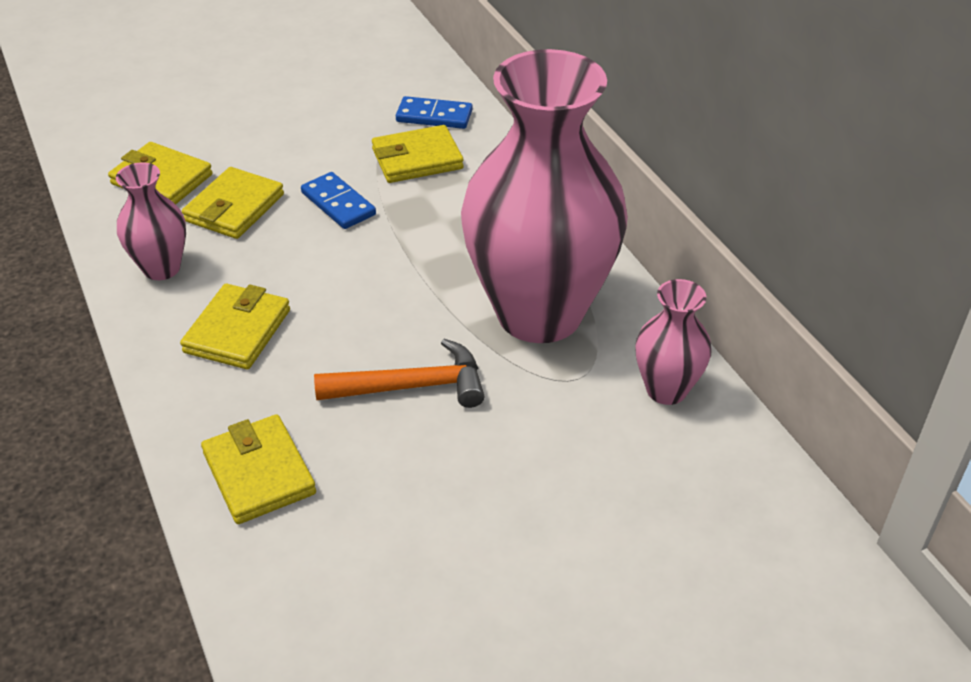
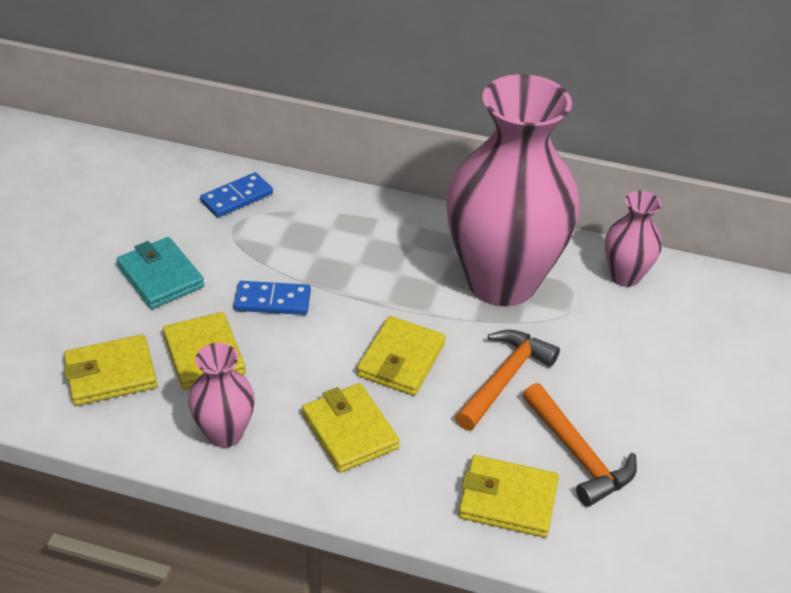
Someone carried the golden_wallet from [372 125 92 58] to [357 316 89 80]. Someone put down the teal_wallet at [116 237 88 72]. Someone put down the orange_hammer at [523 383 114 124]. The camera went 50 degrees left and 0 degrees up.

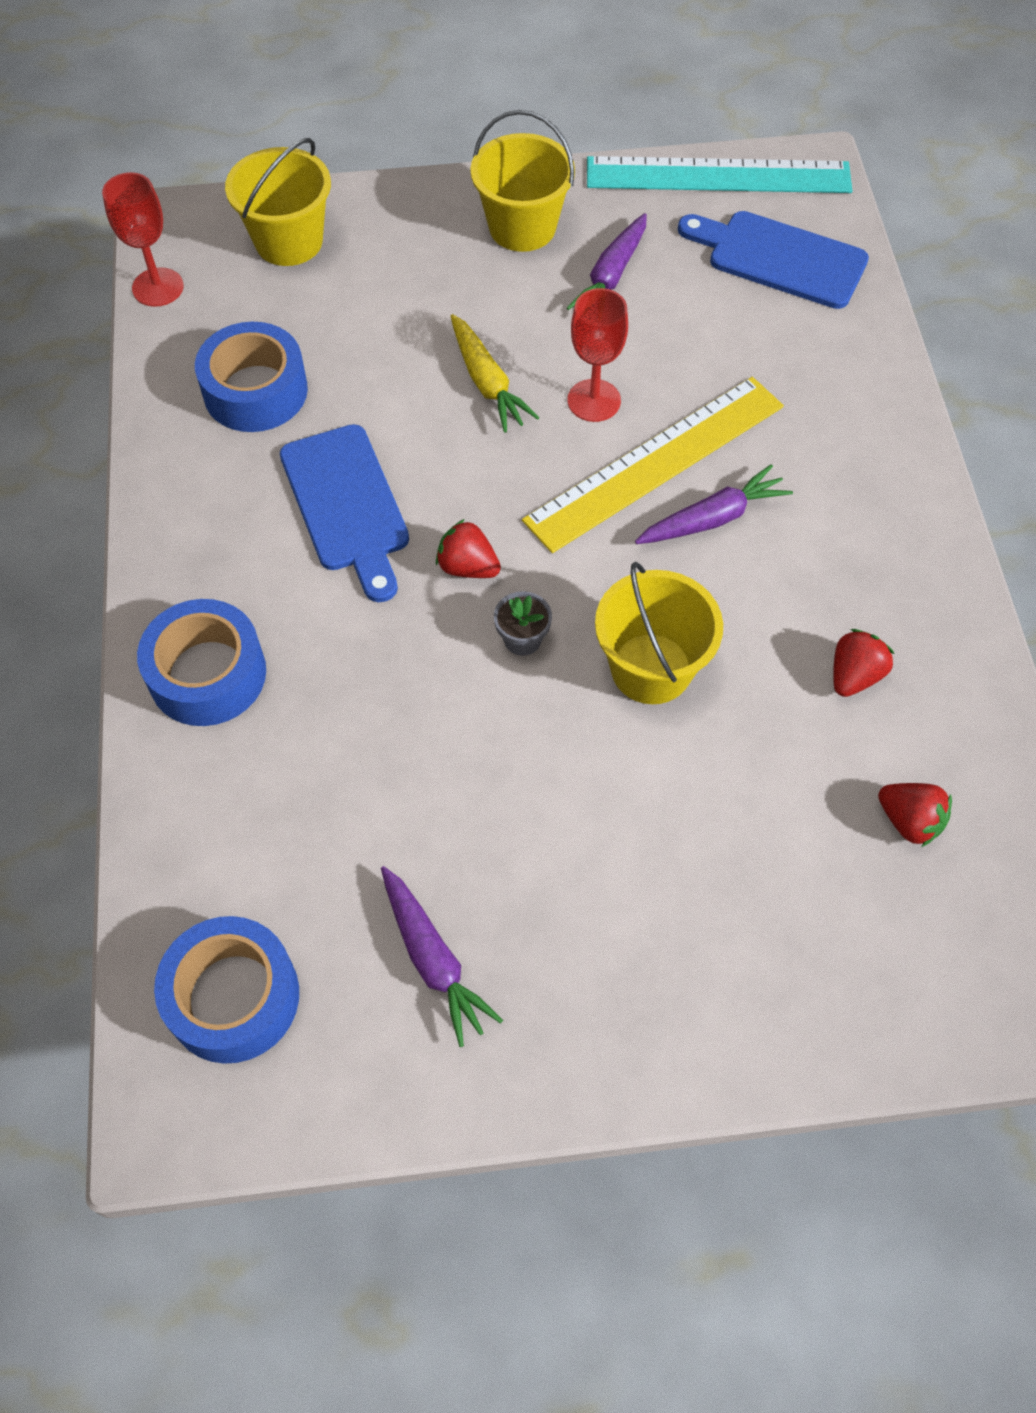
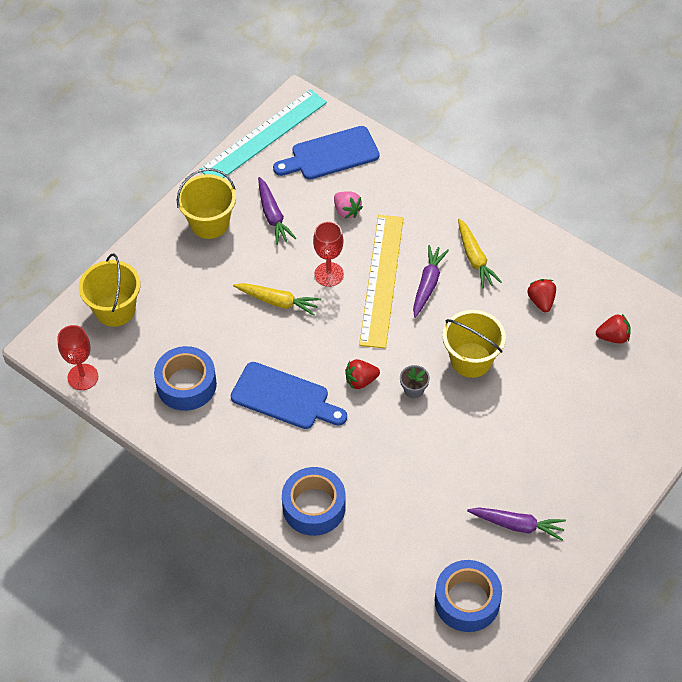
Someone put down the rosy_strawberry at [334 191 29 28]. Someone put down the golden_root_vegetable at [458 219 44 70]. The camera went 45 degrees left and 5 degrees down.

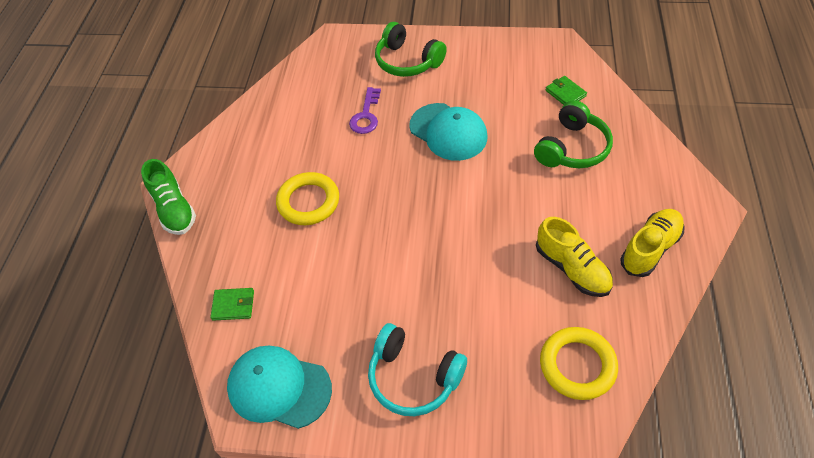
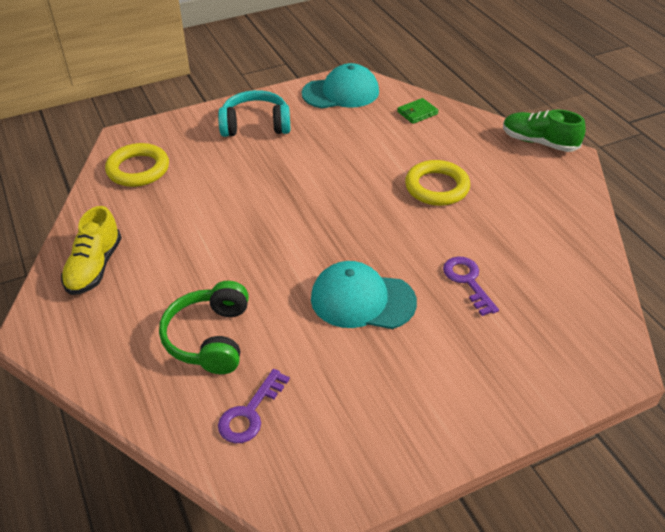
Someone took away the emerald_over-ear_headphones at [375 22 72 55]. Someone took away the golden_lace-up_shoe at [536 217 77 80]. Someone swapped the emerald_wallet at [546 76 41 29] for the royal_purple_door_key at [218 369 72 74]. The camera went 145 degrees right and 10 degrees down.

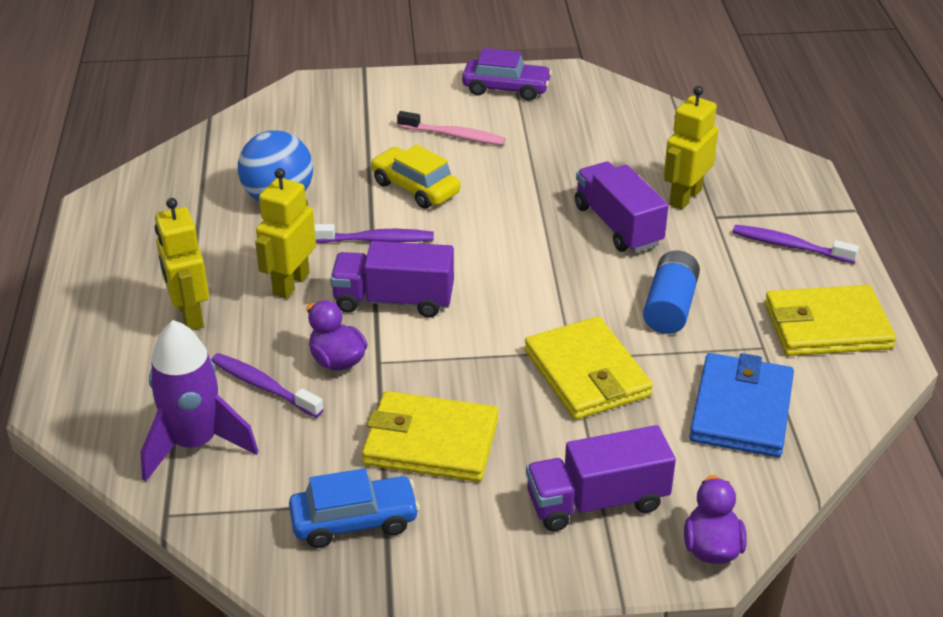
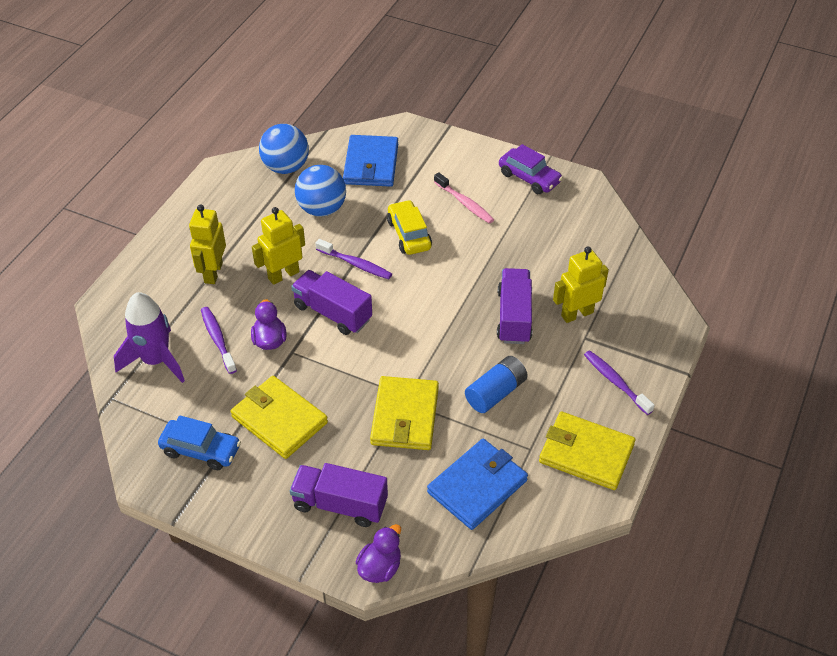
Someone put down the cobalt_play_ball at [259 124 50 50]. Someone put down the cobalt_wallet at [343 135 55 52]. The camera went 30 degrees right and 10 degrees up.

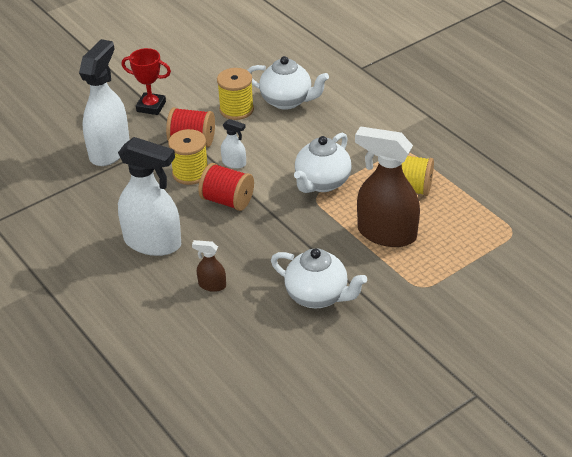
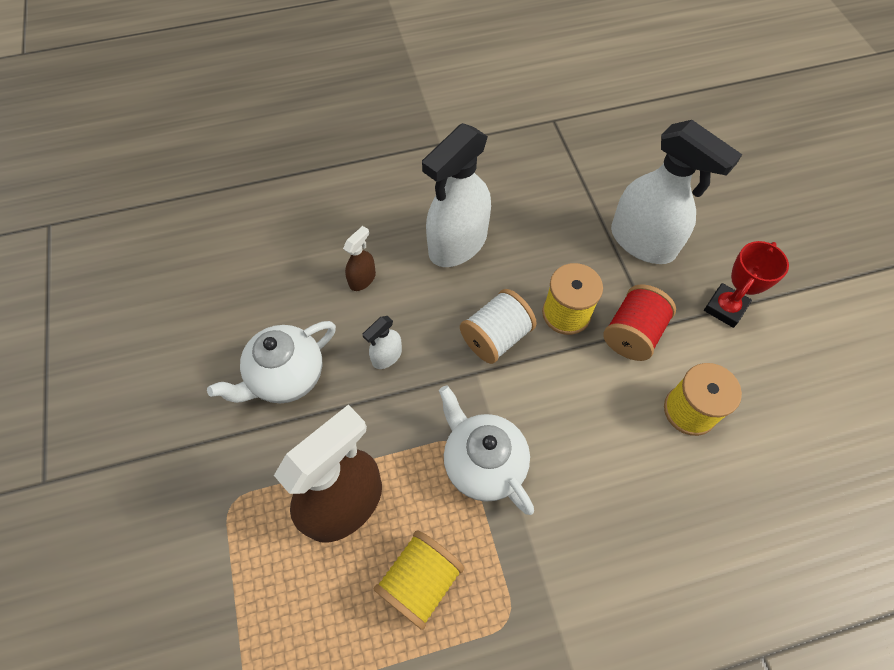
Someone repainted the crimson_bobbin at [198 163 56 48], which became the white_bobbin at [460 289 77 75]. Someone carried the white_spray_cleaner from [221 119 25 50] to [362 316 40 53]. Someone took away the white_china_teapot at [247 56 82 54]. The camera went 110 degrees right and 20 degrees up.

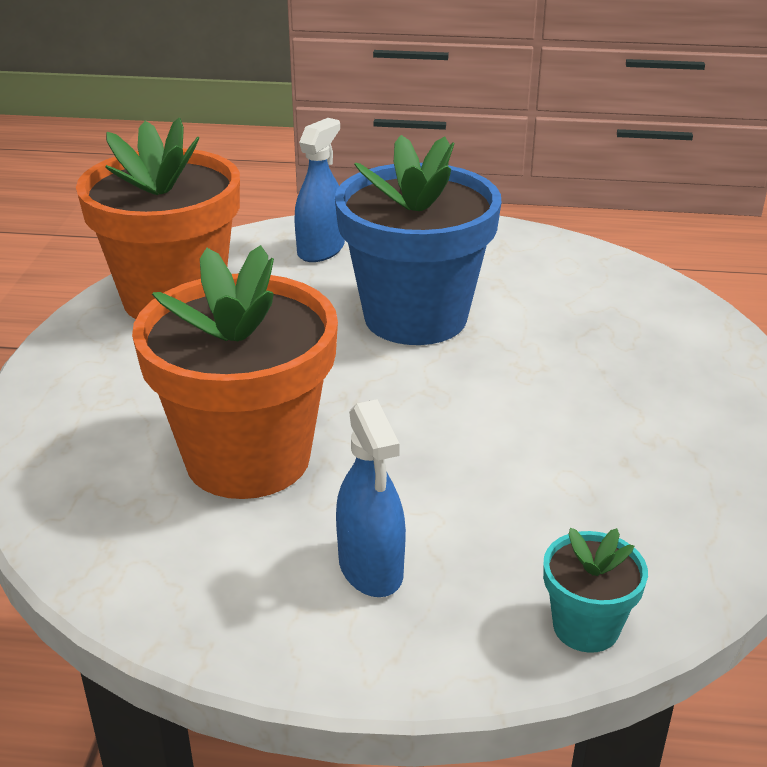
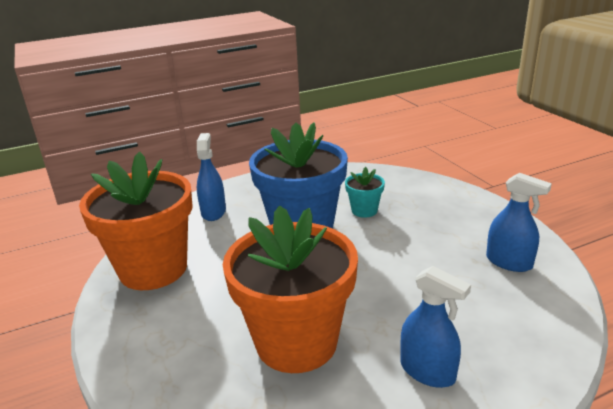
Someone carried the teal_flower_pot from [543 528 105 125] to [345 167 40 51]. Someone put down the cobalt_spray_cleaner at [486 173 66 99]. The camera went 30 degrees left and 5 degrees down.

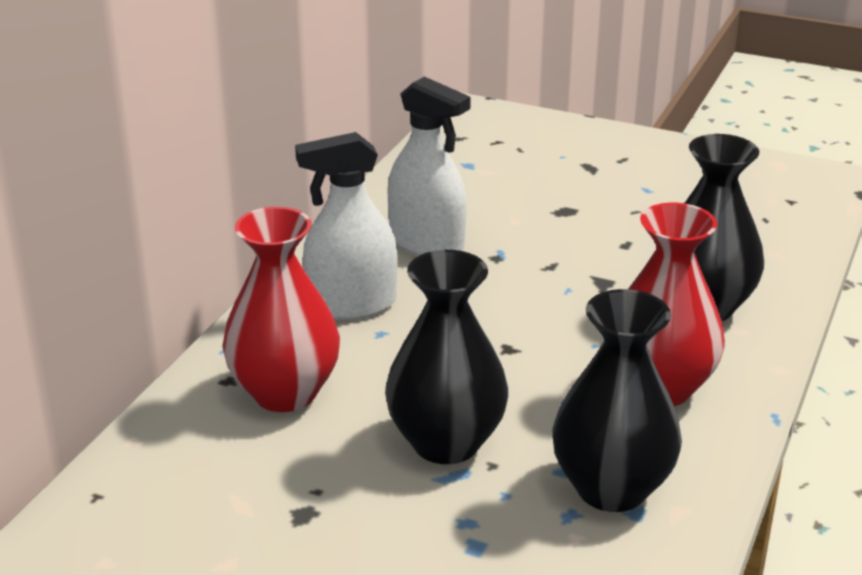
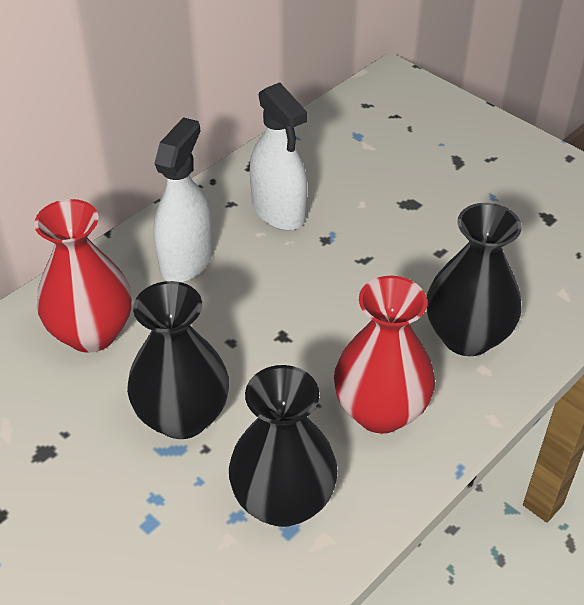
Someone rotated the white_spray_cleaner at [295 132 102 188] by 105 degrees clockwise. The camera went 20 degrees right and 15 degrees up.

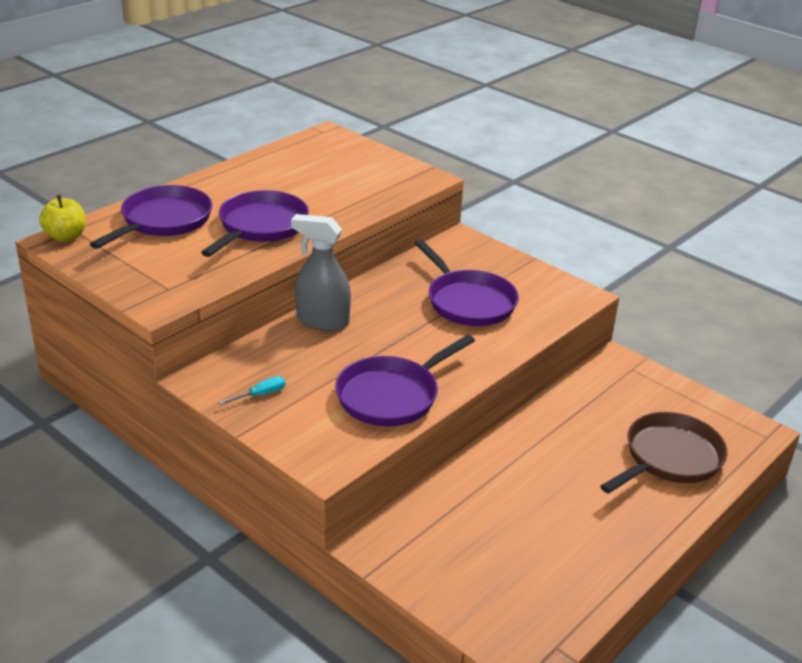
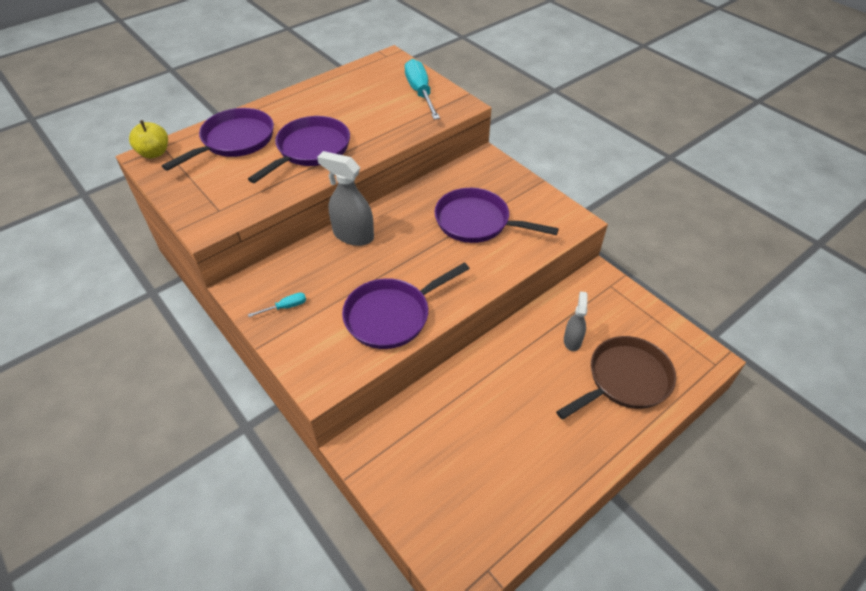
Someone rotated the royal_purple_pan at [414 239 105 87] by 135 degrees clockwise. Someone put down the teal_screwdriver at [405 59 35 61]. Someone put down the gray_spray_cleaner at [564 291 24 60]. The camera went 10 degrees right and 15 degrees up.

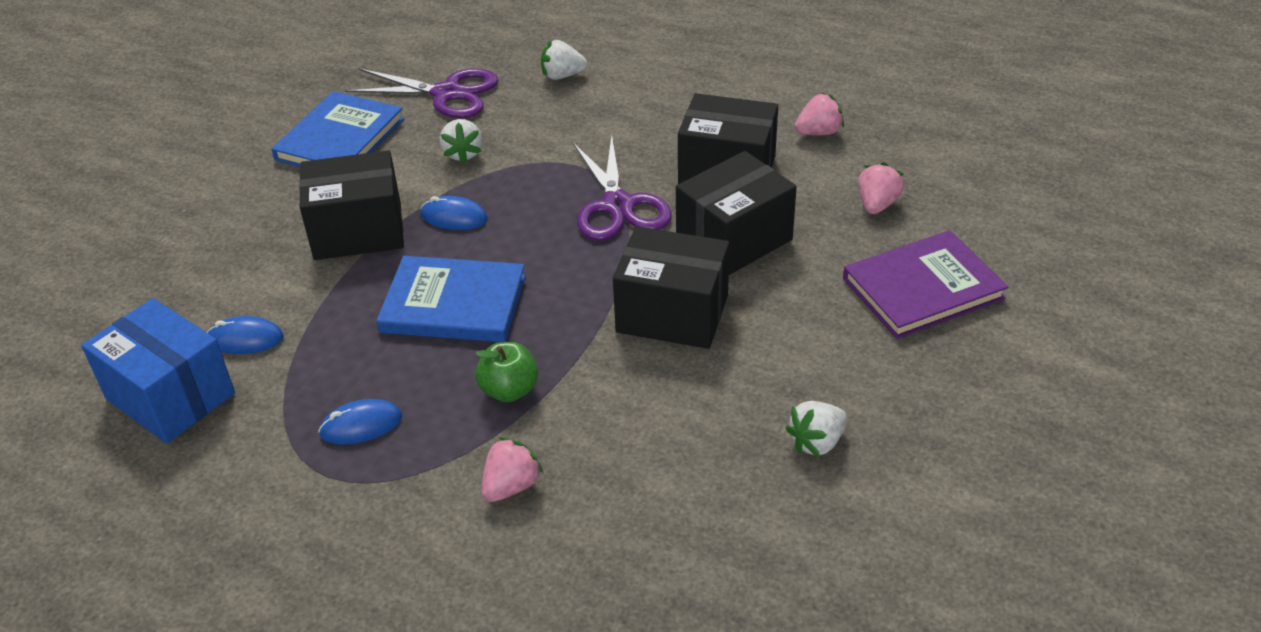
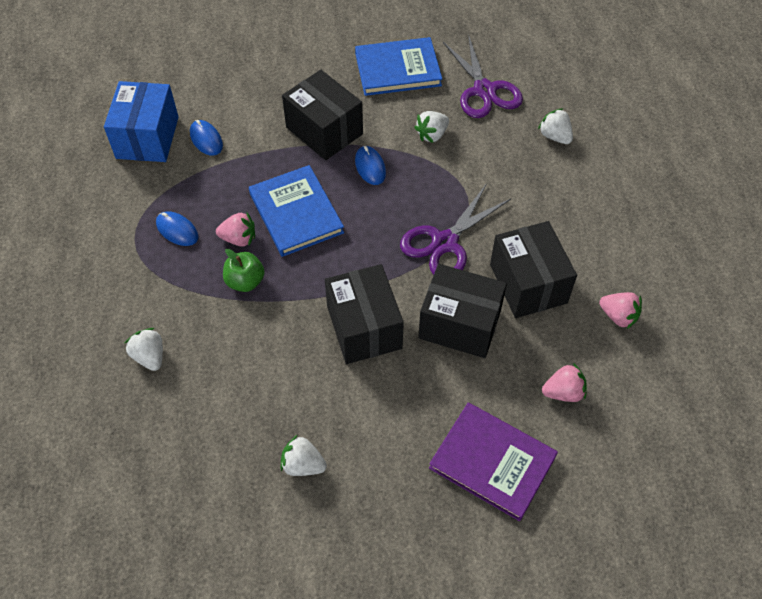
Someone carried the rosy_strawberry from [481 437 62 65] to [216 213 39 34]. Someone put down the white_strawberry at [125 328 38 43]. The camera went 55 degrees right and 15 degrees up.

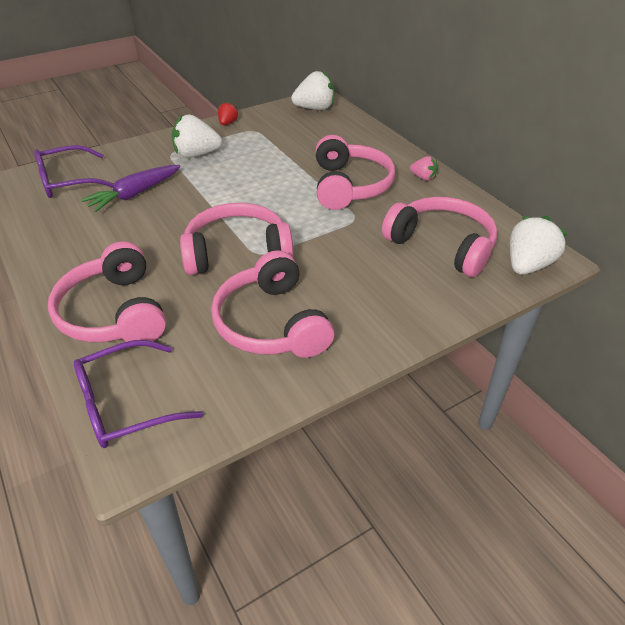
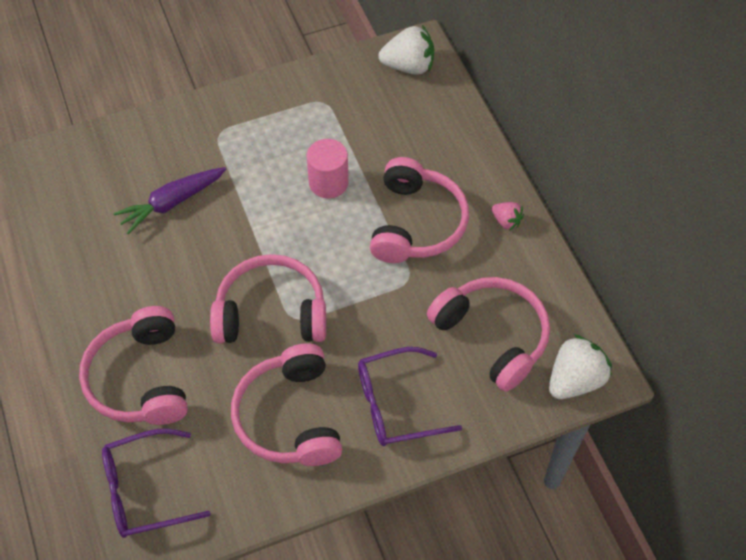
Someone carried the royal_purple_glasses from [34 145 80 53] to [358 347 104 99]. Someone took away the white_strawberry at [172 115 50 43]. Someone took away the crimson_strawberry at [218 101 21 24]. Someone put down the rosy_cylinder_shape at [307 139 42 59]. The camera went 10 degrees right and 15 degrees up.

